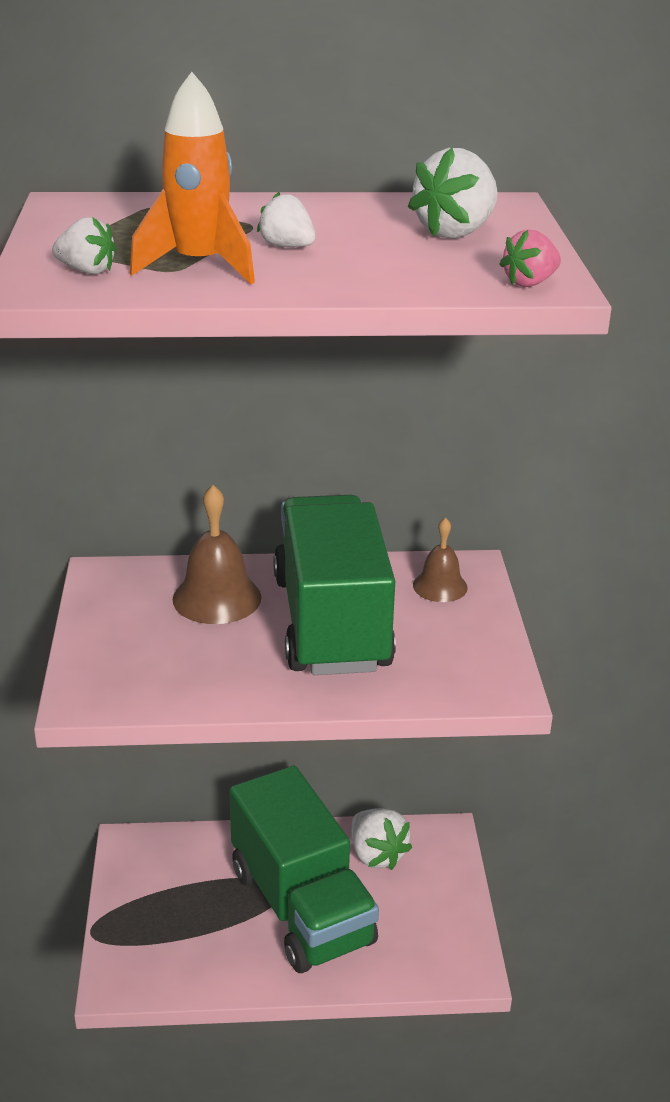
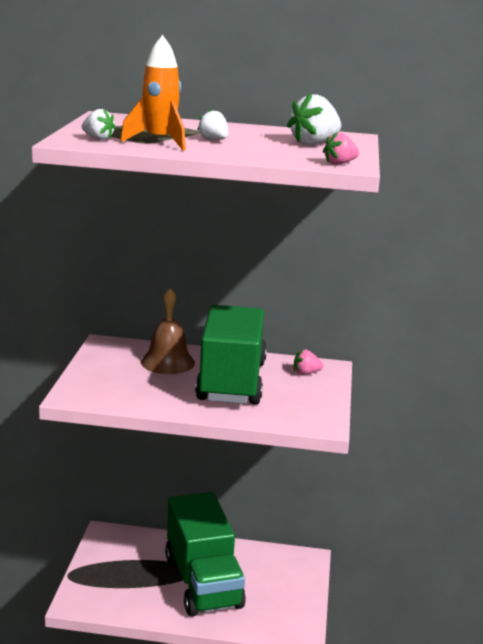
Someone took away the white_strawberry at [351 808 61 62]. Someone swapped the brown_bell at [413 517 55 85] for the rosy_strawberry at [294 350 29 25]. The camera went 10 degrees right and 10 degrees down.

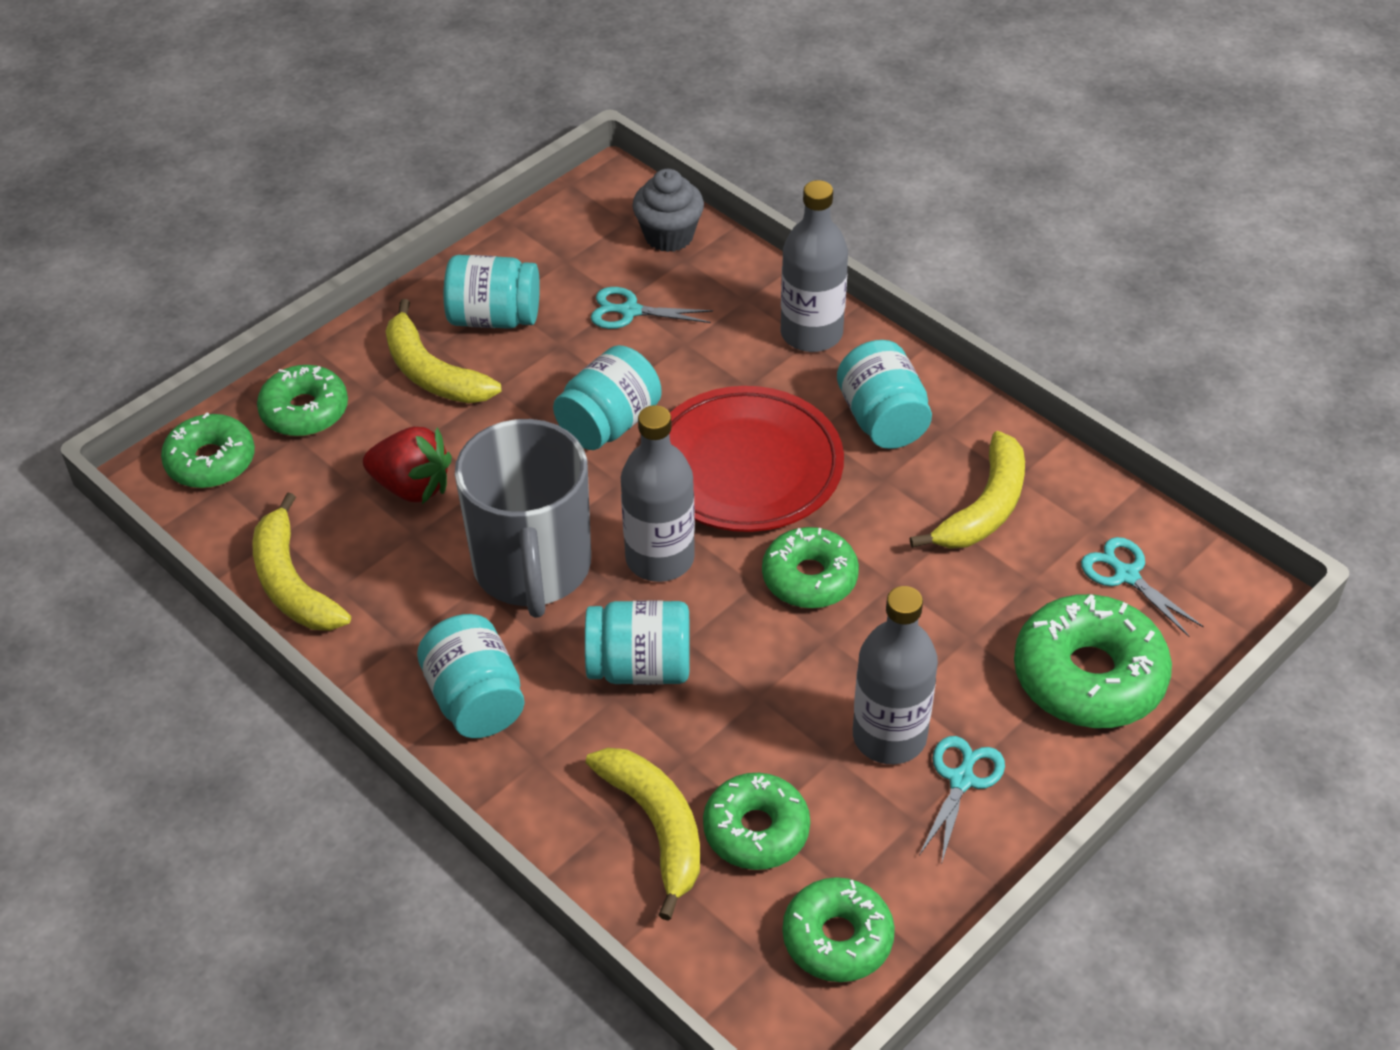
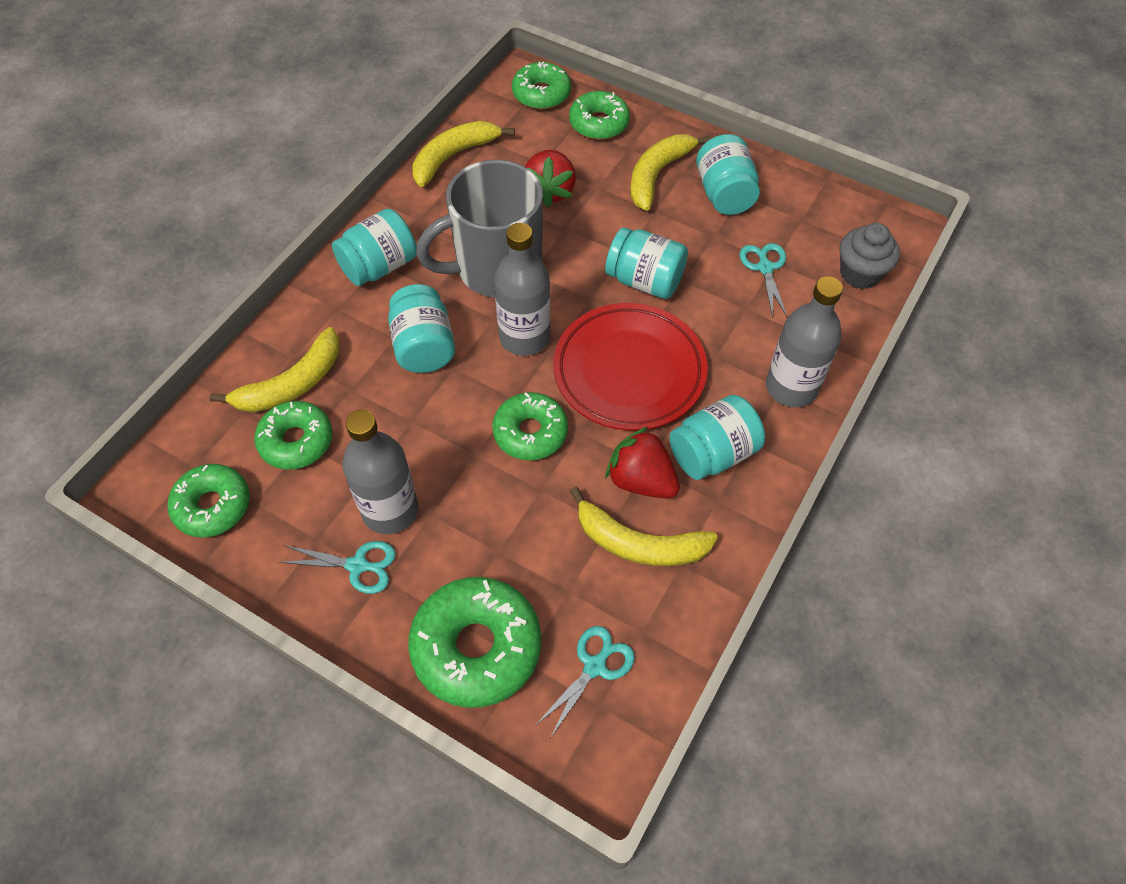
Someone put down the crimson_strawberry at [605 427 75 72]. The camera went 75 degrees right and 10 degrees up.

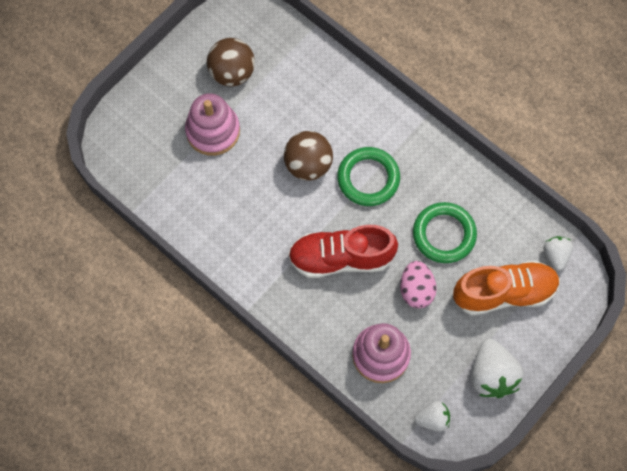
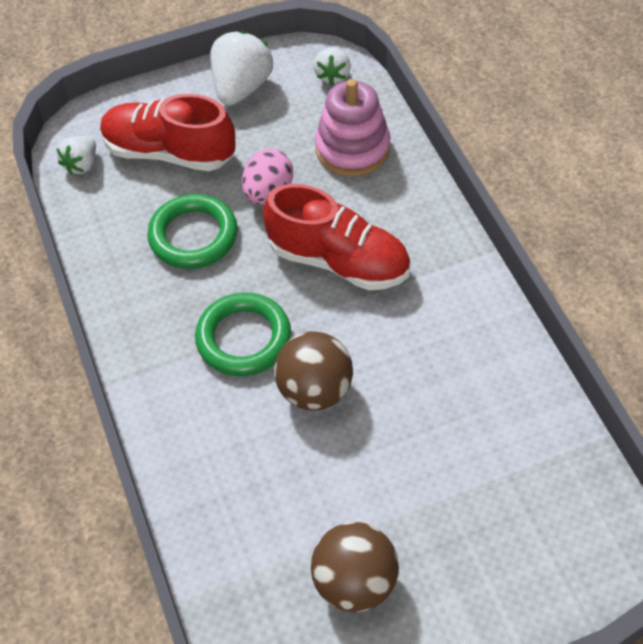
Someone took away the rosy_stacking_rings at [185 93 55 63]. Someone rotated the white_strawberry at [414 401 36 30] by 105 degrees counterclockwise. Someone repainted the orange_lace-up_shoe at [453 260 107 55], which became the crimson_lace-up_shoe at [100 94 136 77]. The camera went 150 degrees left and 15 degrees down.

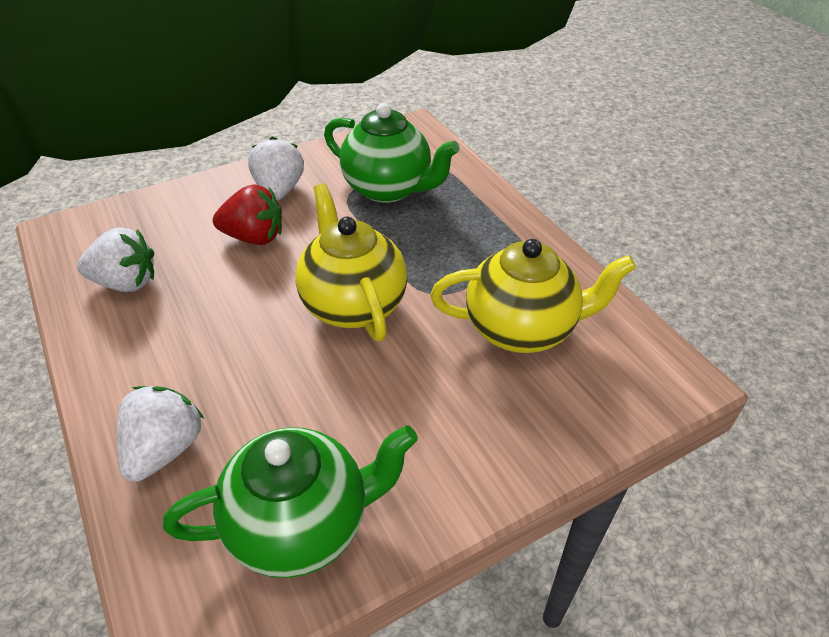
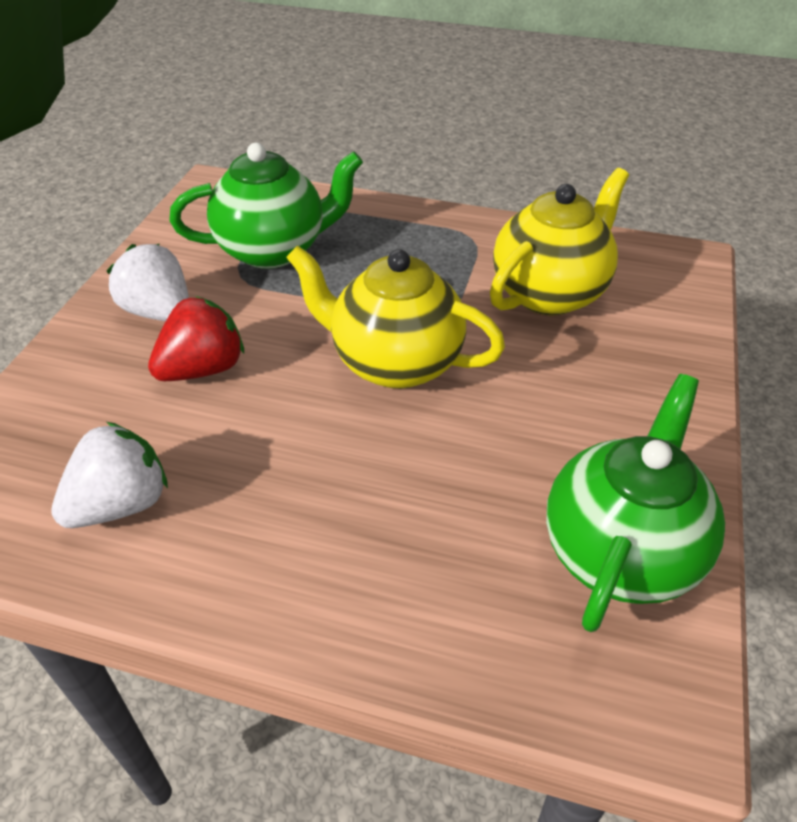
Someone took away the white_strawberry at [117 386 87 96]. The camera went 45 degrees left and 0 degrees up.

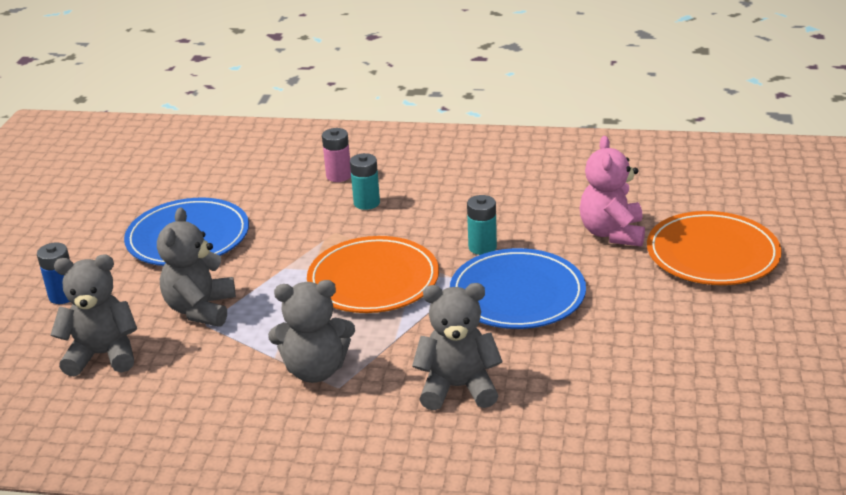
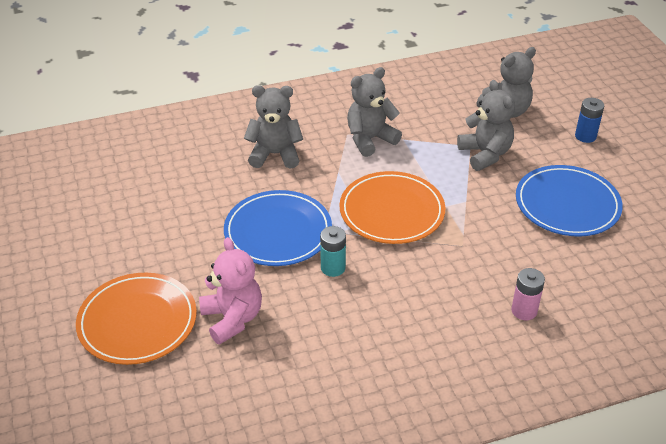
Someone took away the teal_AA_battery at [350 153 30 57]. Someone rotated the gray_teddy_bear at [412 283 91 127] by 150 degrees counterclockwise. The camera went 150 degrees right and 10 degrees up.

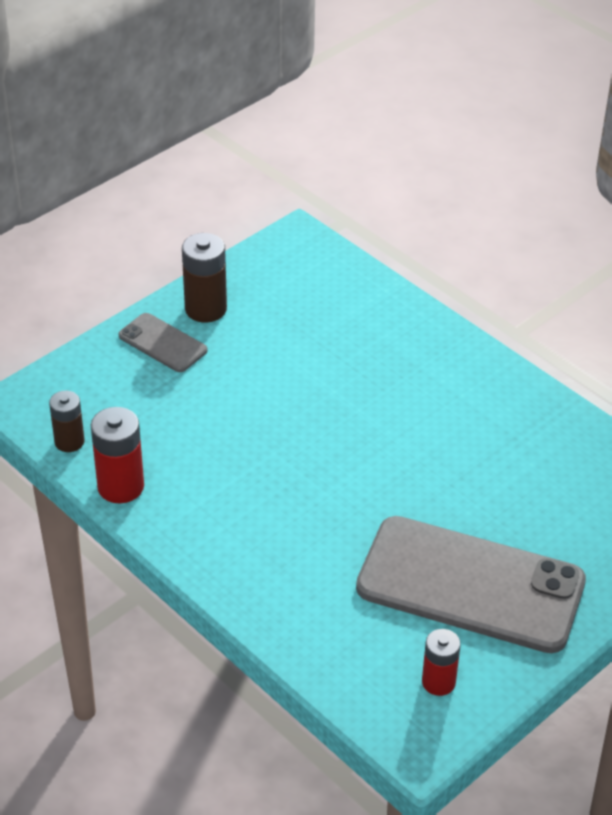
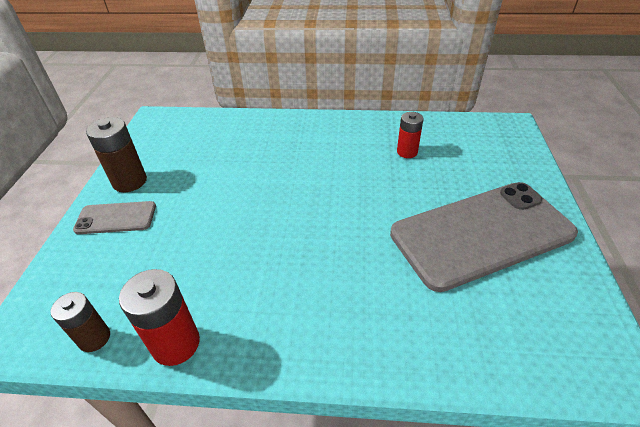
Someone carried the crimson_AA_battery from [422 629 39 67] to [397 112 26 46]. The camera went 40 degrees left and 0 degrees up.

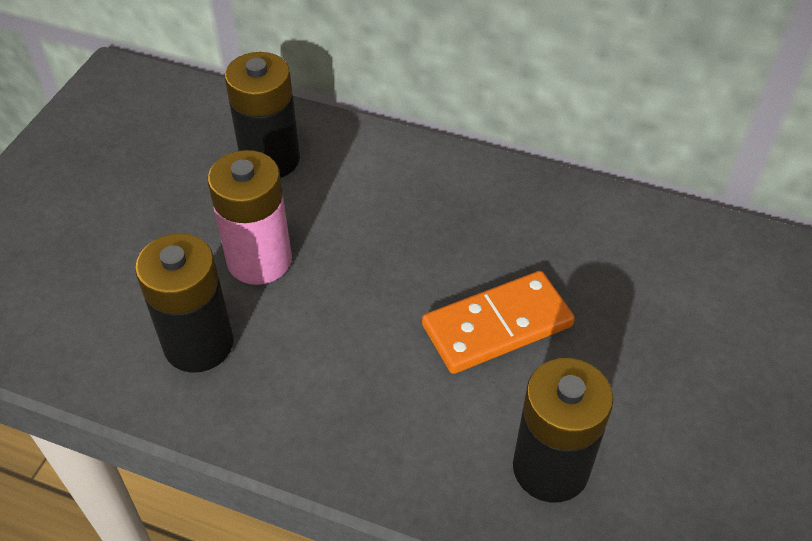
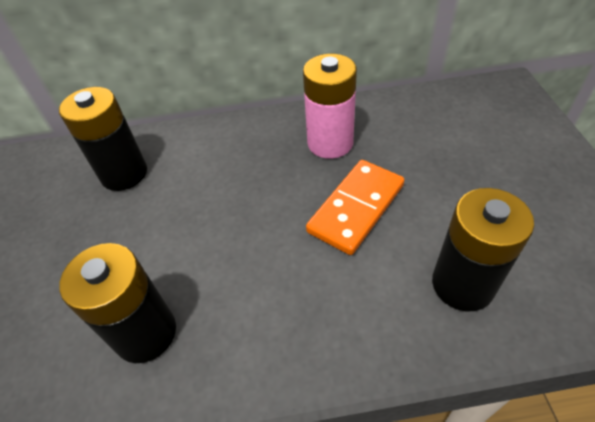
Someone carried the rosy_AA_battery from [208 150 84 135] to [303 54 54 105]. The camera went 25 degrees left and 0 degrees up.

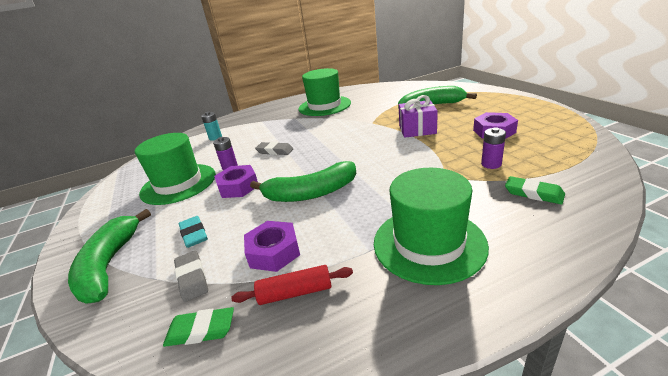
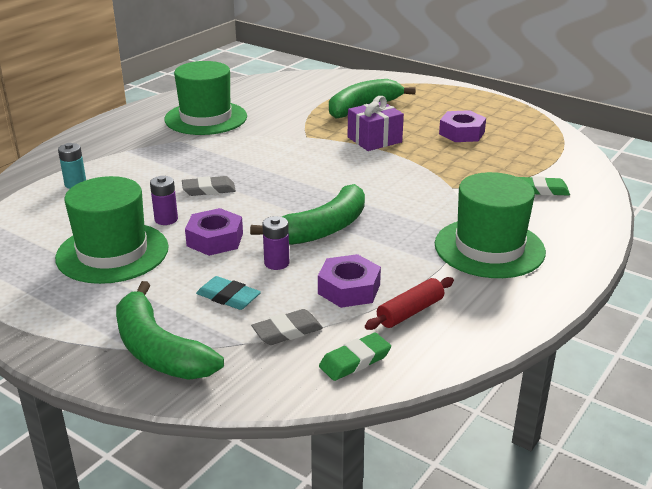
Someone rotated the gray_pencil_eraser at [174 251 34 51] by 60 degrees counterclockwise. Someone carried the royal_purple_AA_battery from [481 127 25 42] to [262 216 27 54]. The camera went 35 degrees left and 0 degrees up.

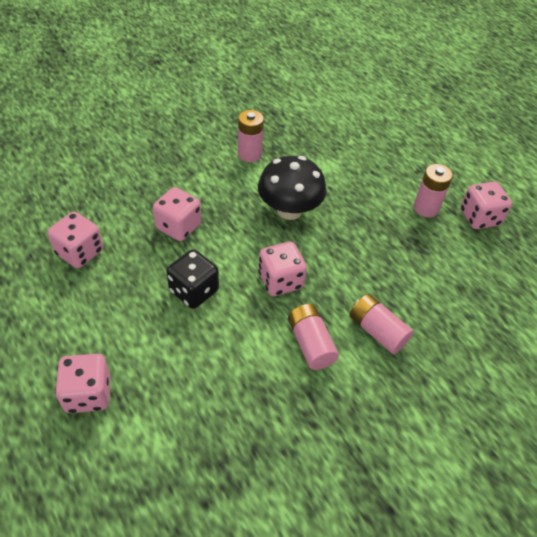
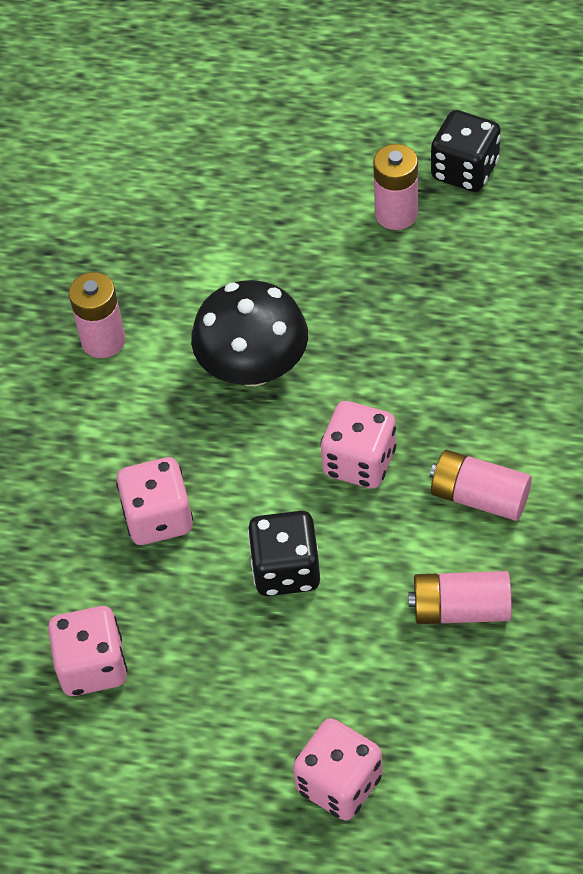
Someone carried the rosy_AA_battery from [350 294 64 60] to [408 571 104 53]. Someone repainted the rosy_die at [460 182 52 47], which became the ebony_die at [431 110 70 82]. The camera went 40 degrees left and 5 degrees up.

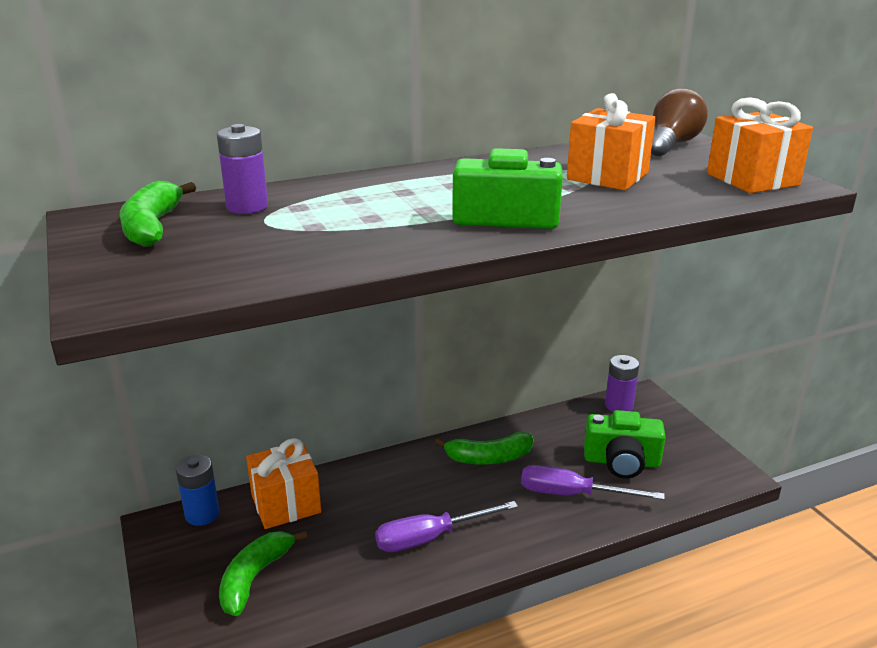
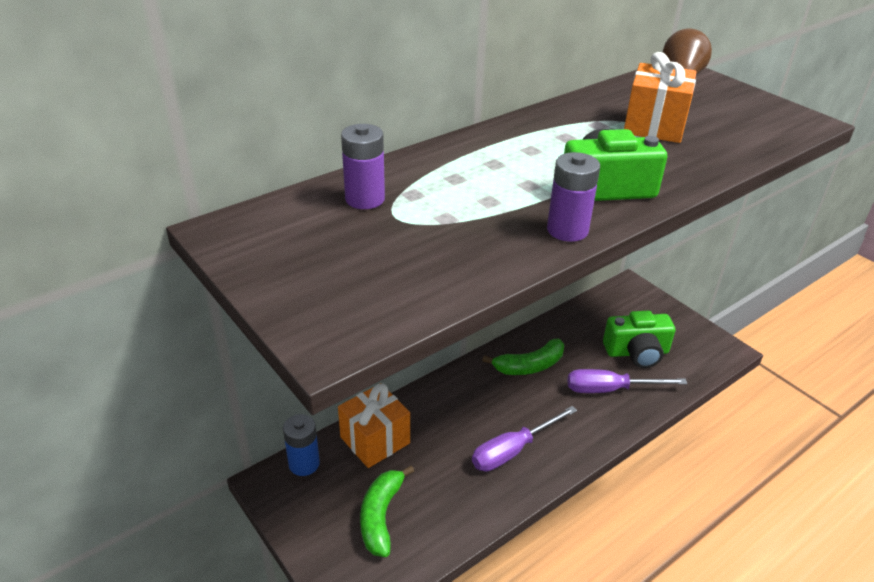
Someone took away the emerald_toy_banana at [120 181 76 66]. Someone carried the royal_purple_AA_battery from [605 355 34 57] to [547 152 53 90]. Someone took away the orange_gift at [707 97 106 96]. The camera went 15 degrees left and 10 degrees up.

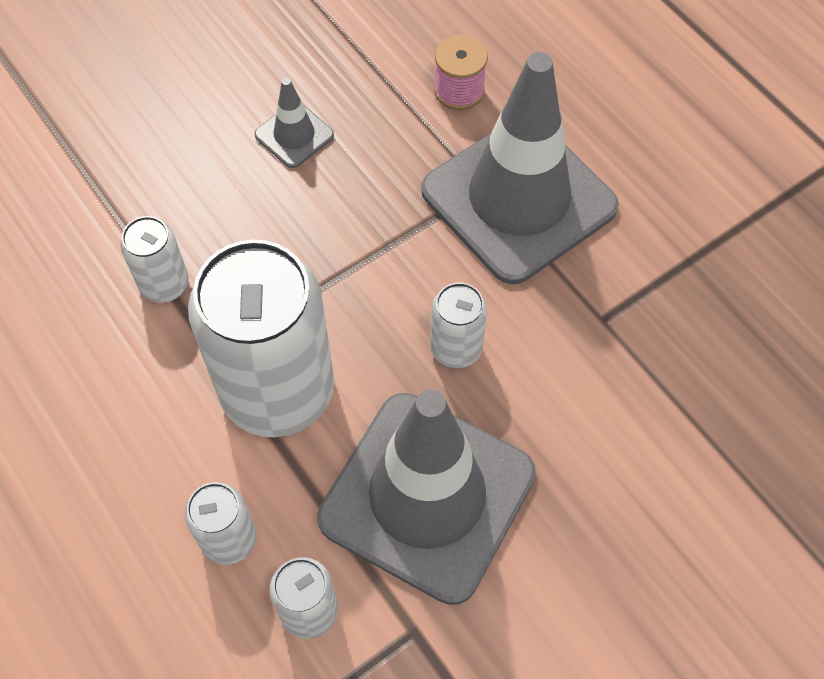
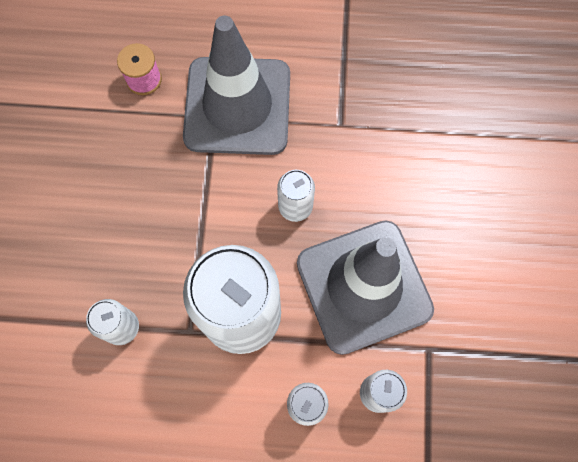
Someone took away the gray_traffic_cone at [255 78 79 90]. The camera went 50 degrees left and 10 degrees up.

